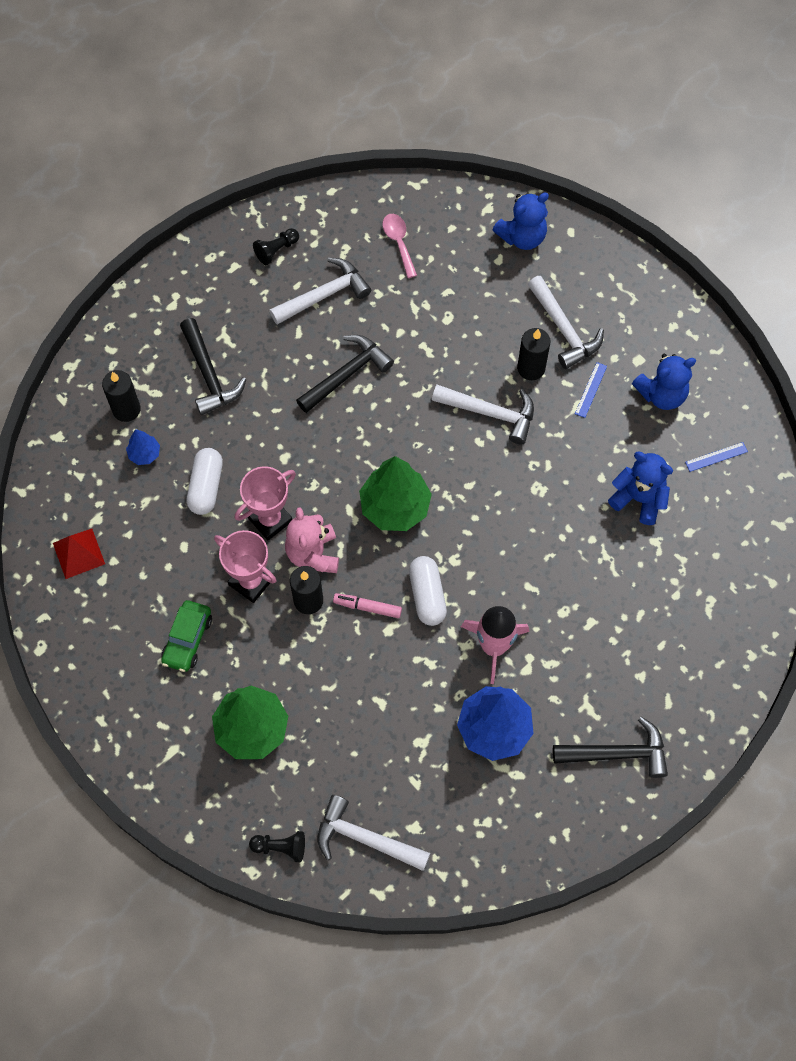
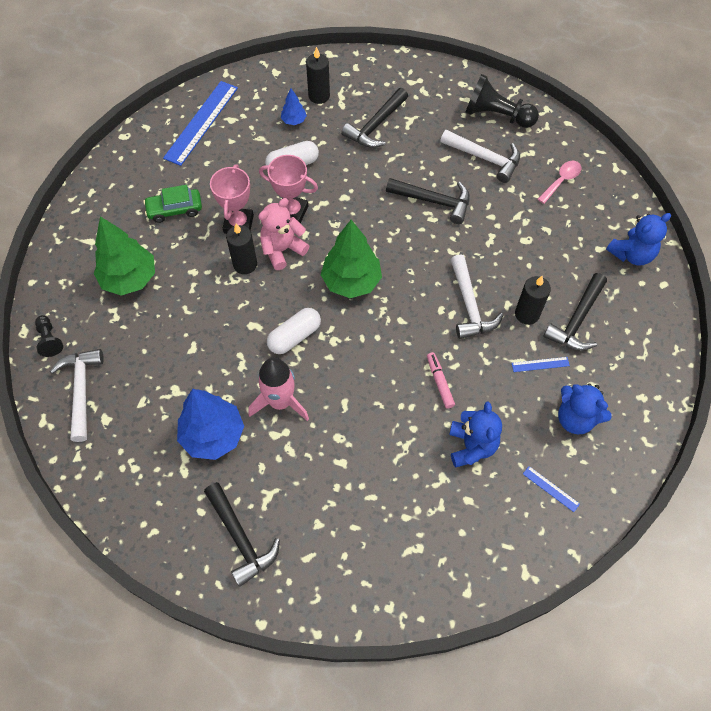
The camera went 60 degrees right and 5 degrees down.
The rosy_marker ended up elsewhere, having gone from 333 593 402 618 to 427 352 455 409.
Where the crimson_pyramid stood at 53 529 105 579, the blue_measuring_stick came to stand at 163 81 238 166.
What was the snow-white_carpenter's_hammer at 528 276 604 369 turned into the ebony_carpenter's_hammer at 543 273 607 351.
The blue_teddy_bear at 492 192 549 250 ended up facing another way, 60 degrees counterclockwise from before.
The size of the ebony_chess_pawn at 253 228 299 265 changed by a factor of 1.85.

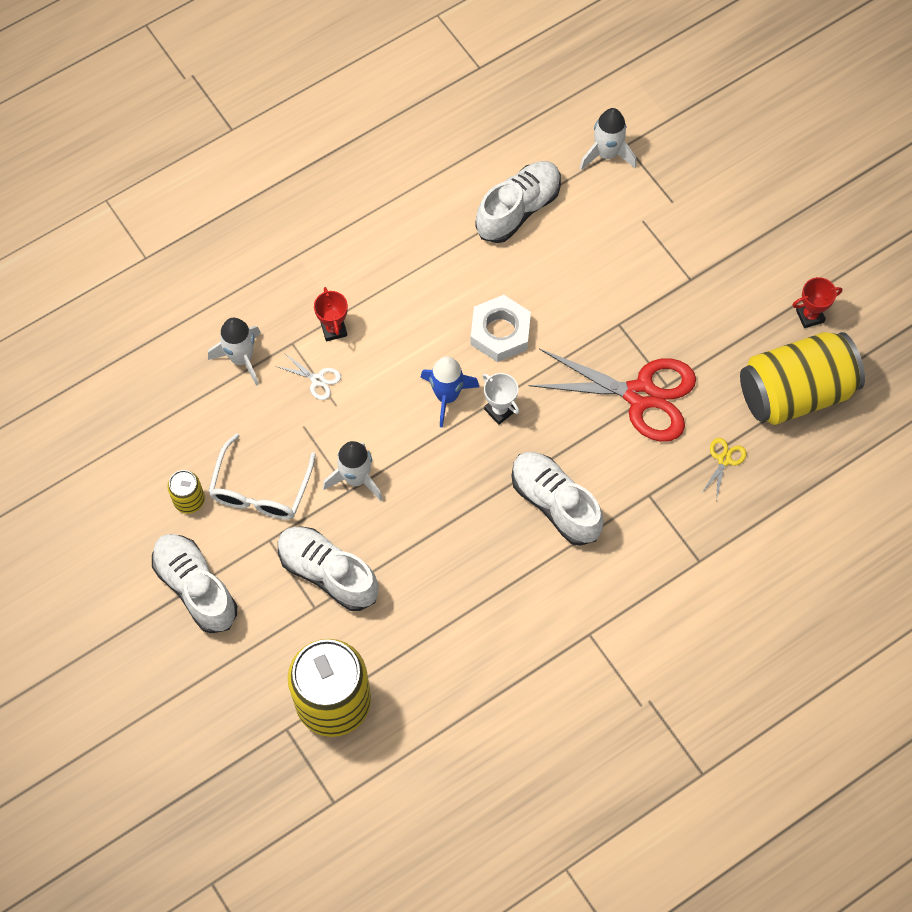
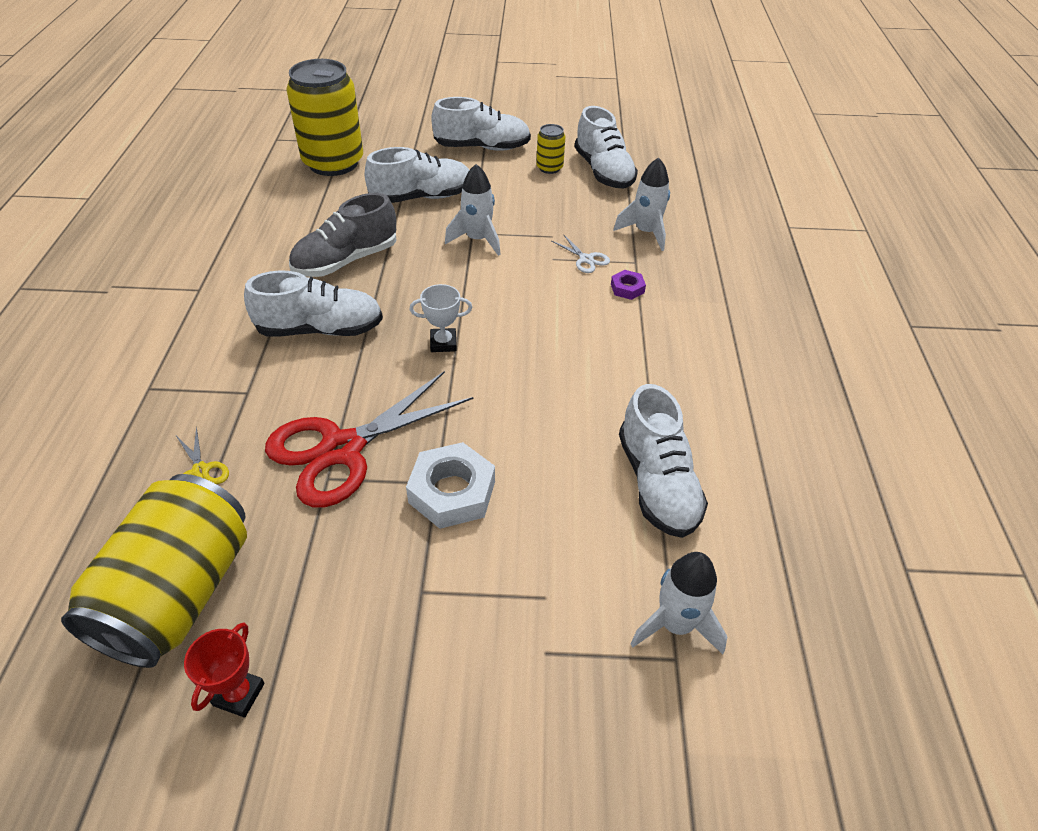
The camera went 125 degrees right and 20 degrees down.
The second view lost the snow-white_glasses at 208 433 316 520.
The second view lost the blue_rocket at 420 356 479 428.
The second view gained the ash-grey_shoe at 289 193 397 277.
The second view gained the snow-white_shoe at 575 106 638 189.
The snow-white_hex_nut ended up elsewhere, having gone from 470 295 531 362 to 406 442 495 529.
Where the crimson_prize_cup stood at 314 287 348 341, the violet_hex_nut came to stand at 611 270 646 300.
The snow-white_scissors at 276 354 341 400 ended up facing another way, 105 degrees counterclockwise from before.

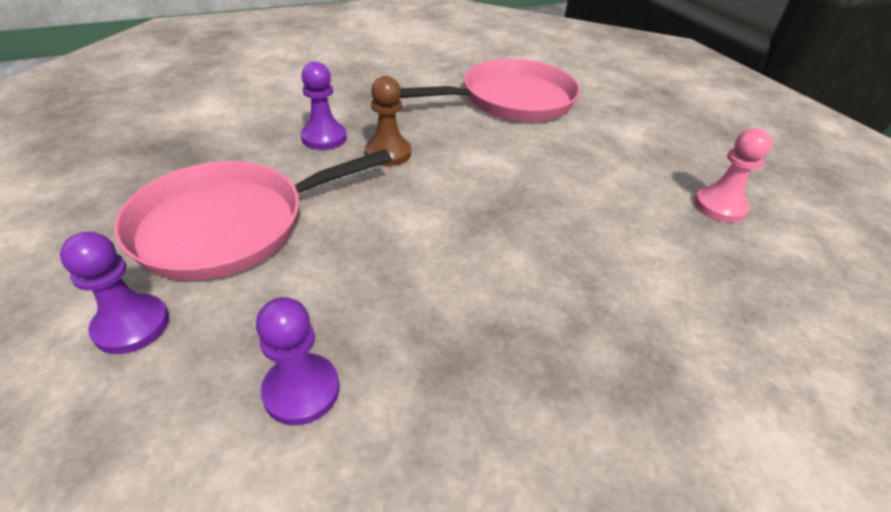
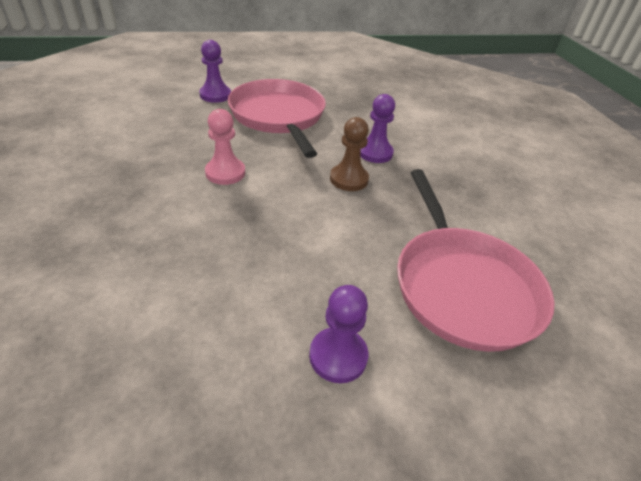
The camera went 100 degrees right and 0 degrees up.
The violet_chess_pawn ended up elsewhere, having gone from 256 297 340 426 to 309 285 368 383.
The rosy_chess_pawn ended up elsewhere, having gone from 694 128 772 223 to 205 109 245 185.

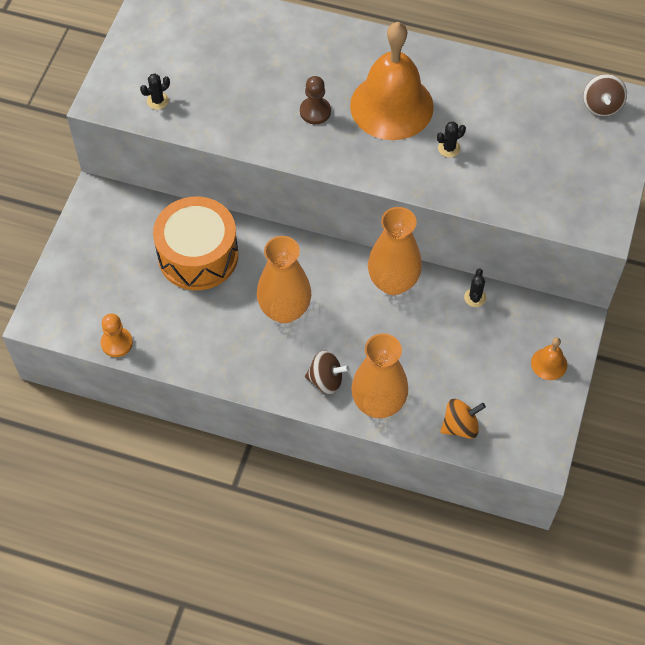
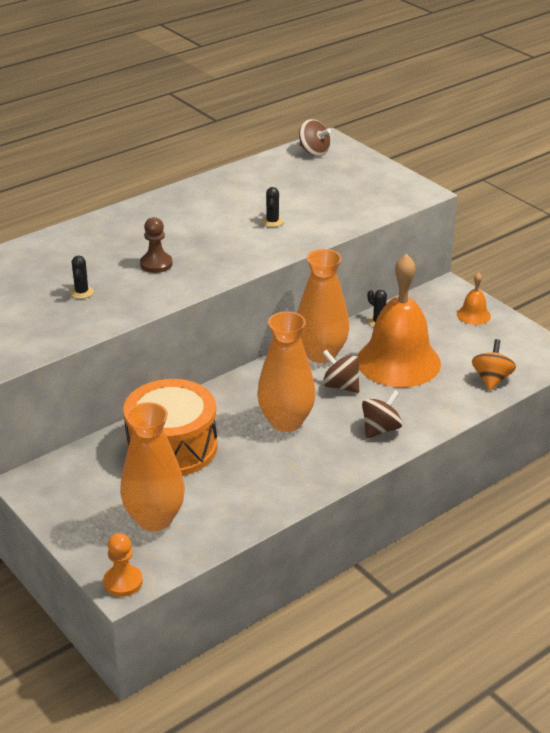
The camera went 55 degrees left and 25 degrees down.
The second view gained the dark_brown_spinning_top at 322 349 359 393.
The bright_orange_chess_pawn ended up elsewhere, having gone from 101 313 133 357 to 103 533 143 597.
The ebony_cactus ended up elsewhere, having gone from 140 73 170 110 to 70 255 94 299.
The bright_orange_hand_bell ended up elsewhere, having gone from 350 22 434 140 to 357 254 441 387.
The bright_orange_flower_vase ended up elsewhere, having gone from 351 333 408 418 to 120 402 185 531.

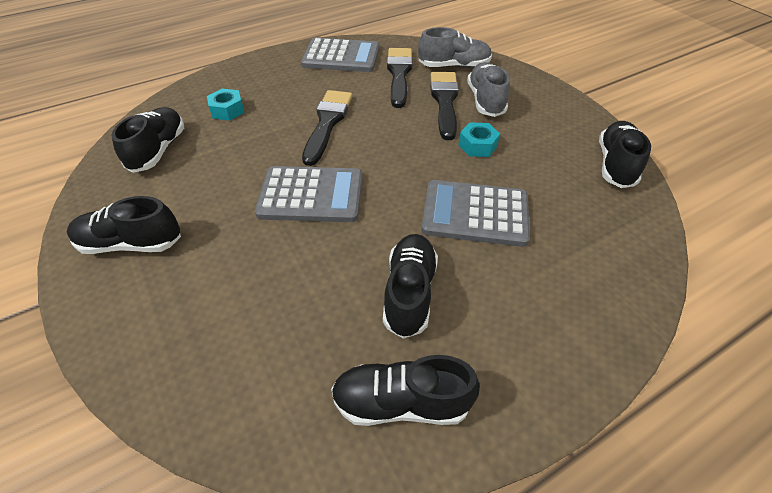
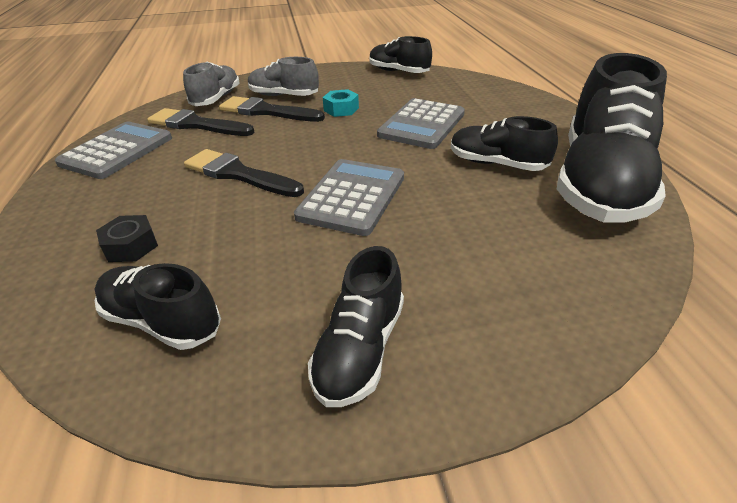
The camera went 70 degrees left and 10 degrees down.
What was the turquoise_hex_nut at 207 88 245 121 turned into the ebony_hex_nut at 96 215 158 262.
The size of the ebony_shoe at 331 355 480 426 changed by a factor of 1.90.

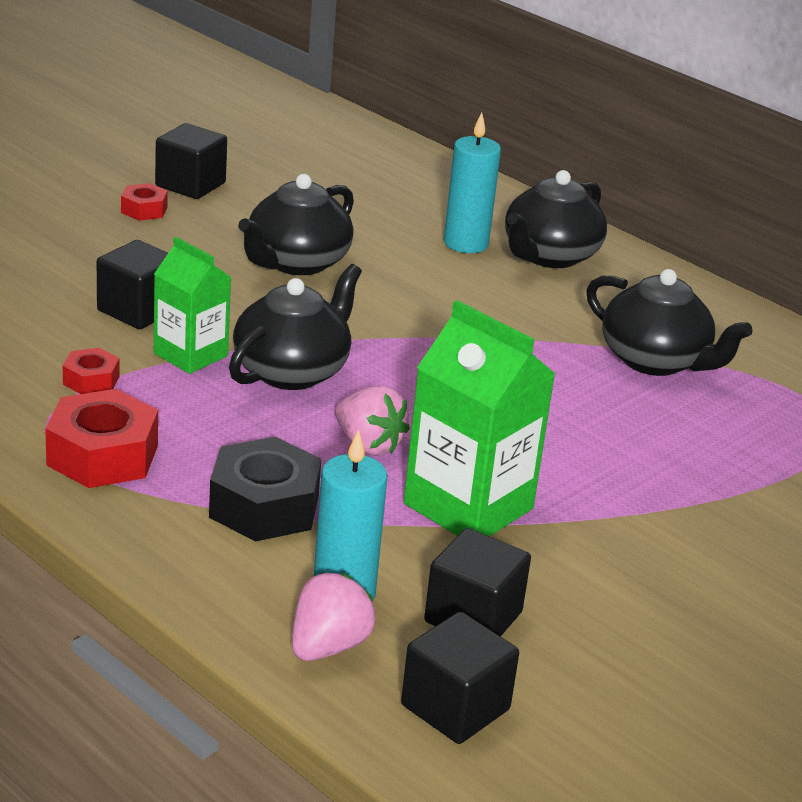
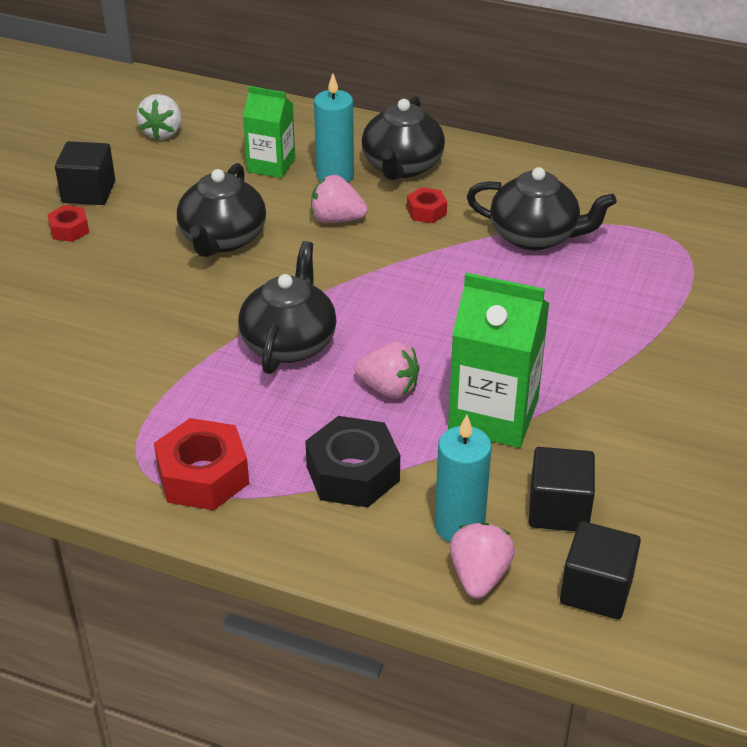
The camera went 20 degrees left and 10 degrees up.
The second view lost the ebony_solid_cube at 97 240 168 329.
The second view gained the snow-white_toy_strawberry at 136 94 182 140.
The second view gained the rosy_toy_strawberry at 311 175 368 223.
The crimson_hex_nut ended up elsewhere, having gone from 63 348 119 394 to 407 187 447 223.
The leaf-green_juice_carton ended up elsewhere, having gone from 154 237 232 374 to 243 86 295 178.

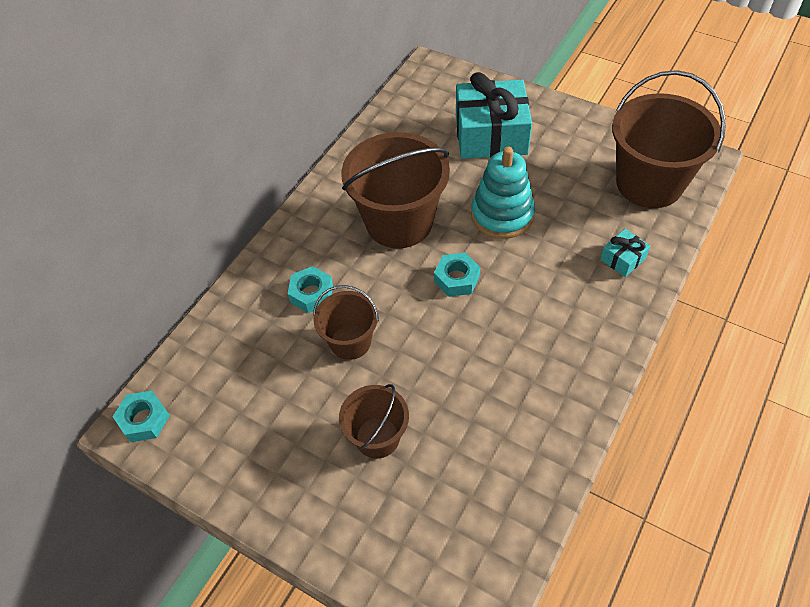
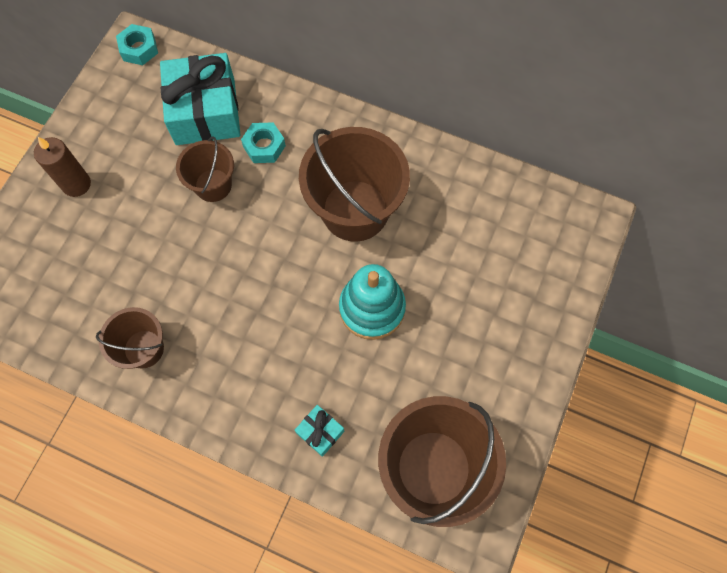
The camera went 80 degrees right and 15 degrees up.
The second view lost the turquoise_hex_nut at 434 253 480 297.
The second view gained the dark_brown_pillar_candle at 34 137 91 197.
The dark_brown_pail ended up elsewhere, having gone from 339 384 409 459 to 96 307 164 369.
The turquoise_present ended up elsewhere, having gone from 456 72 532 159 to 160 53 241 145.

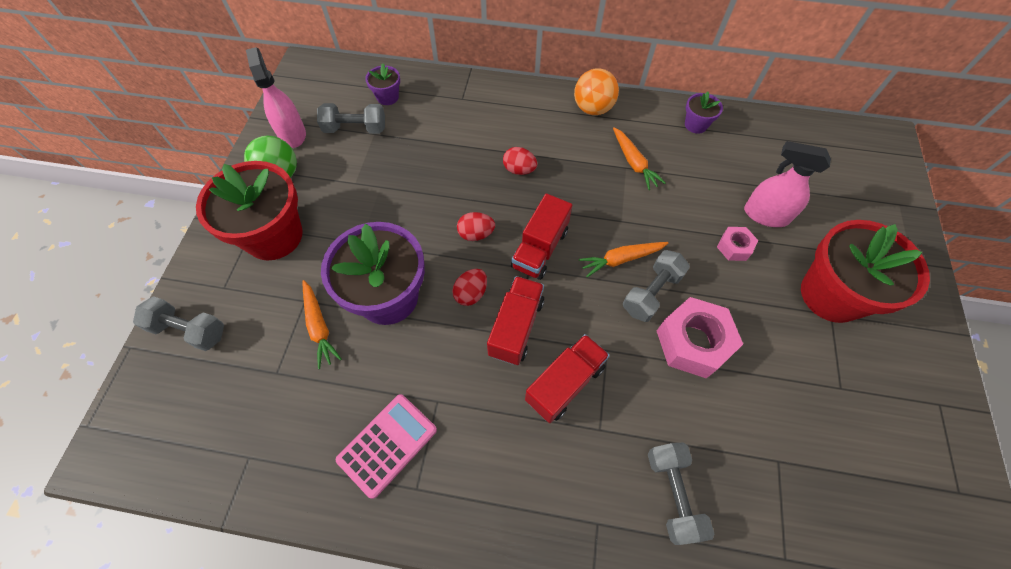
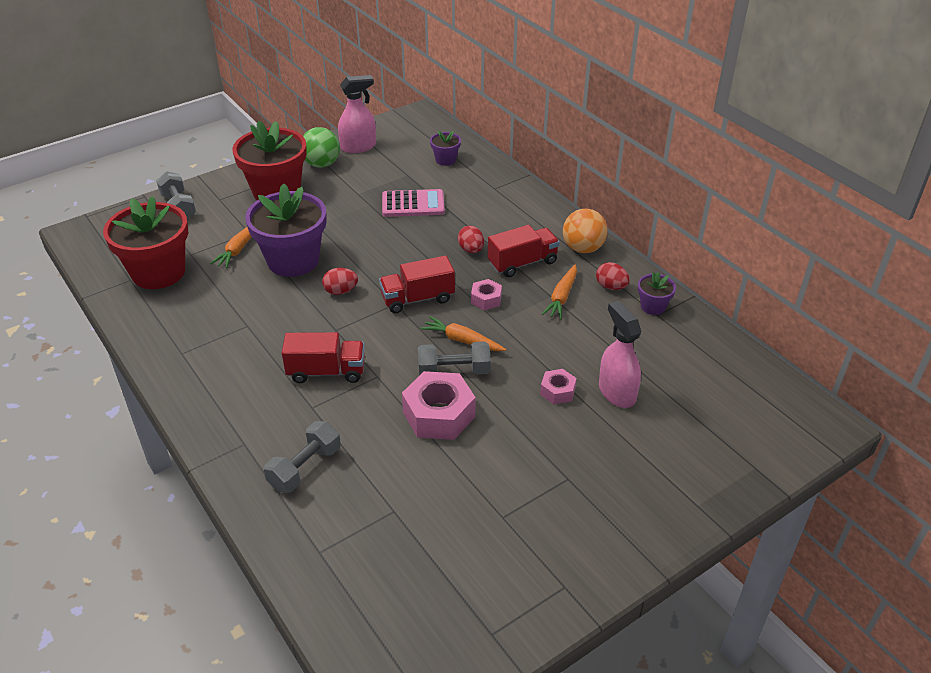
The camera went 45 degrees right and 20 degrees down.
The second view lost the ash-grey_free_weight at 317 103 385 134.
The second view gained the rosy_hex_nut at 471 279 502 310.
The rosy_adding_machine ended up elsewhere, having gone from 336 394 437 499 to 382 189 445 217.
The crimson_toy_egg ended up elsewhere, having gone from 457 212 495 241 to 596 262 630 290.
The crimson_toy_truck ended up elsewhere, having gone from 487 276 544 365 to 488 225 560 277.
The crimson_flower_pot ended up elsewhere, having gone from 801 220 930 323 to 103 196 188 289.
The rosy_spray_bottle at 246 47 306 148 ended up facing another way, 45 degrees clockwise from before.

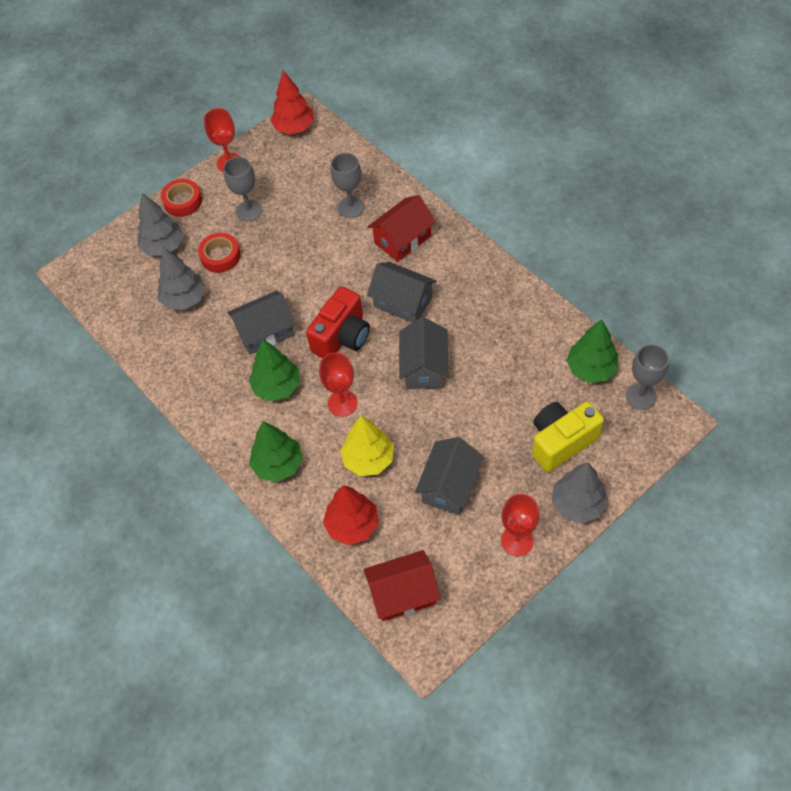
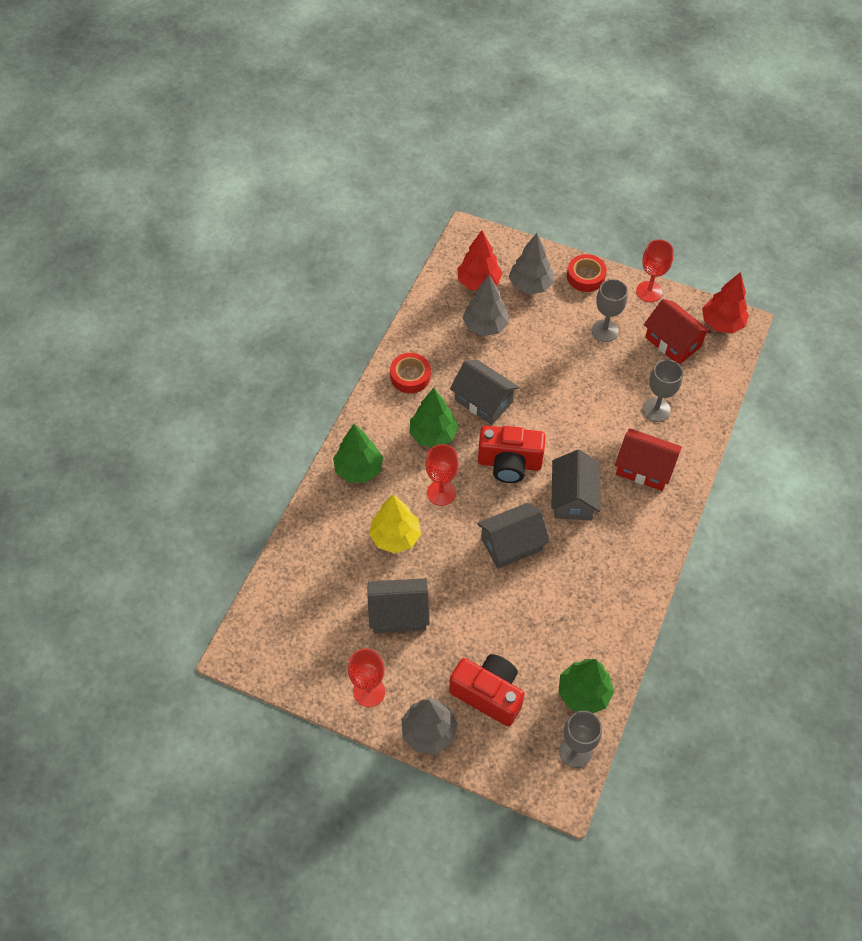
The camera went 60 degrees right and 0 degrees up.
The crimson_roll_of_tape ended up elsewhere, having gone from 198 233 241 273 to 390 353 431 393.
The crimson_toy_tree ended up elsewhere, having gone from 323 485 379 545 to 457 230 502 290.
The crimson_toy_house ended up elsewhere, having gone from 363 550 441 621 to 644 299 711 365.
What was the bright_yellow_camera at 532 402 604 472 turned into the crimson_camera at 449 654 524 726.

